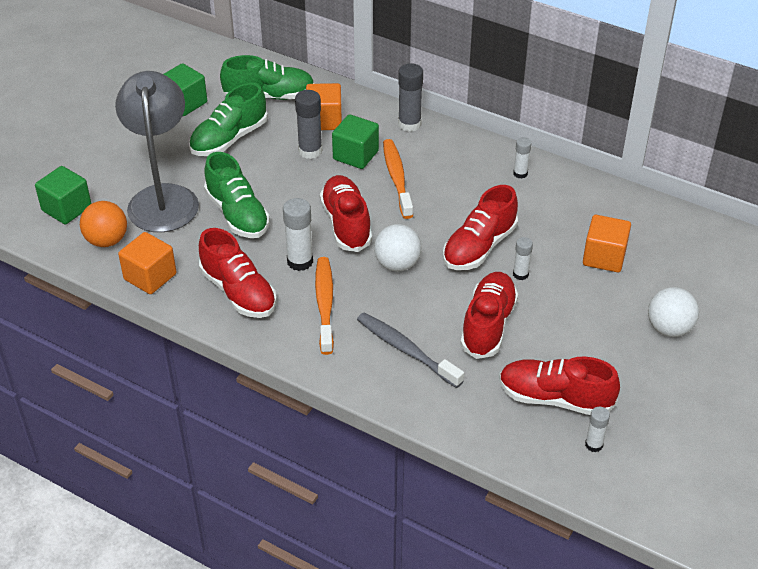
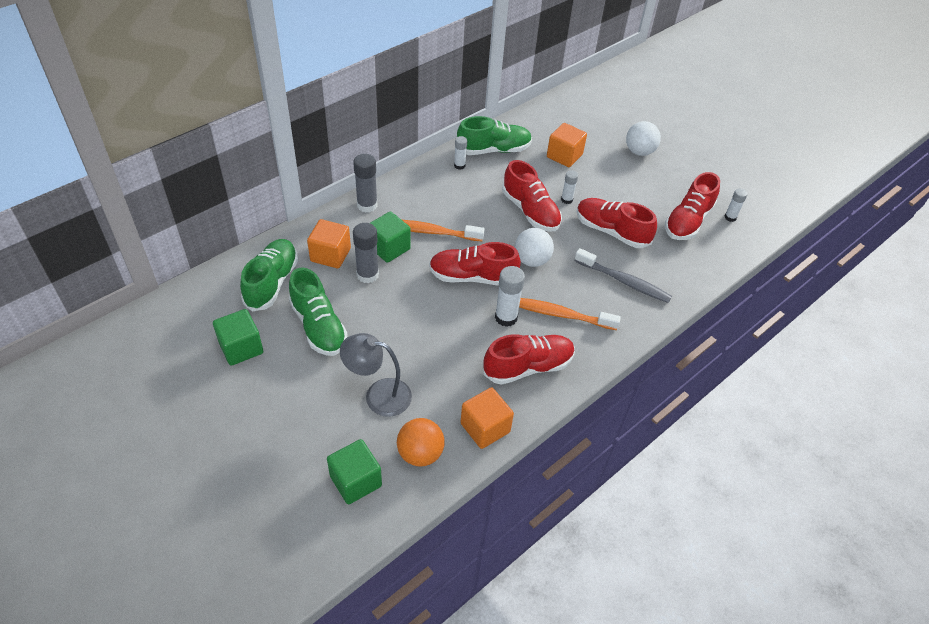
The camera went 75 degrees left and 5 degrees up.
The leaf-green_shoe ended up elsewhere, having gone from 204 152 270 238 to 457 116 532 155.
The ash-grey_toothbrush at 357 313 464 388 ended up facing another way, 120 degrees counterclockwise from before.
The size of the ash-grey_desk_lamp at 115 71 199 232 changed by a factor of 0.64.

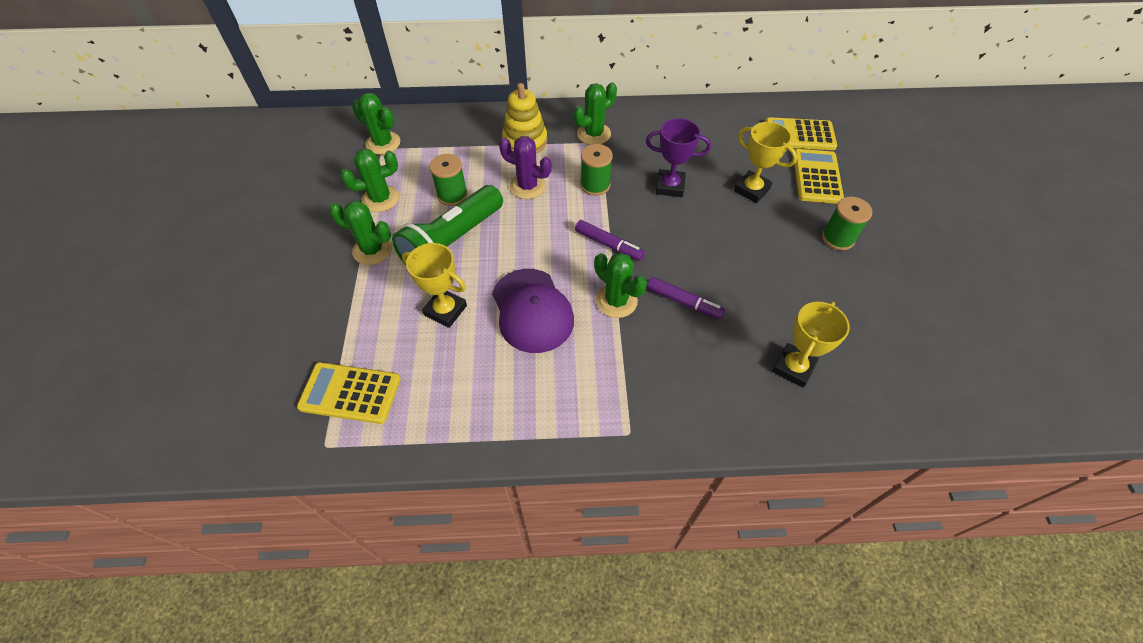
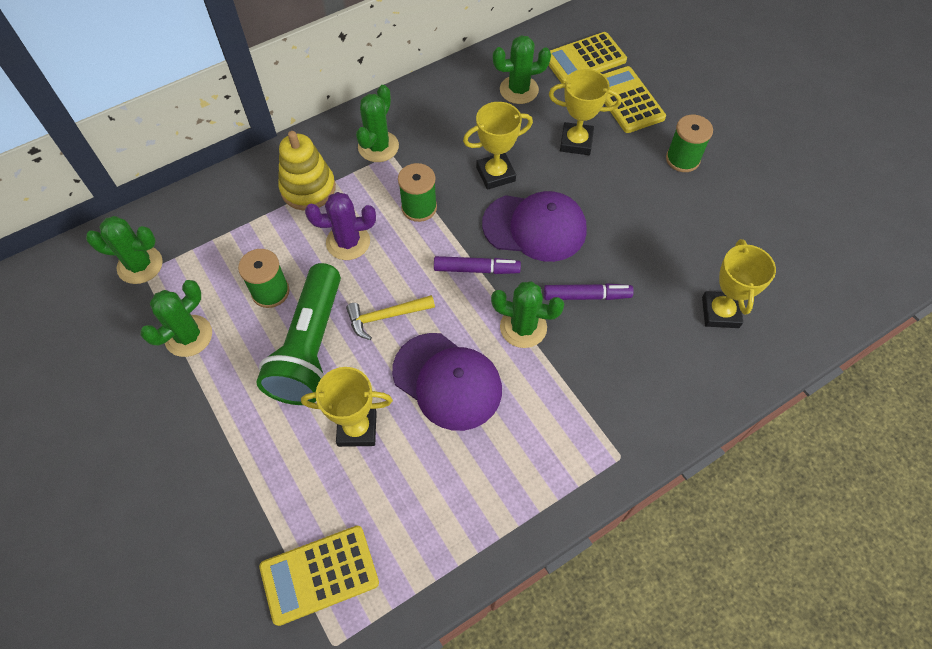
The camera went 30 degrees left and 5 degrees up.
The second view gained the bright_yellow_carpenter's_hammer at 346 295 435 340.
The second view gained the violet_baseball_cap at 482 191 587 262.
The leaf-green_cactus ended up elsewhere, having gone from 329 201 392 265 to 493 35 551 104.
What was the violet_prize_cup at 646 118 711 197 turned into the bright_yellow_prize_cup at 463 102 533 190.

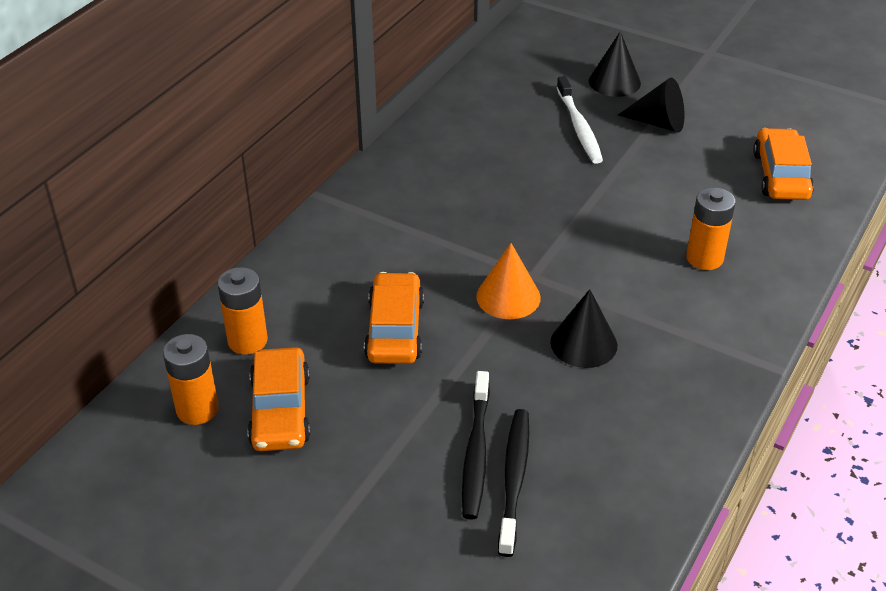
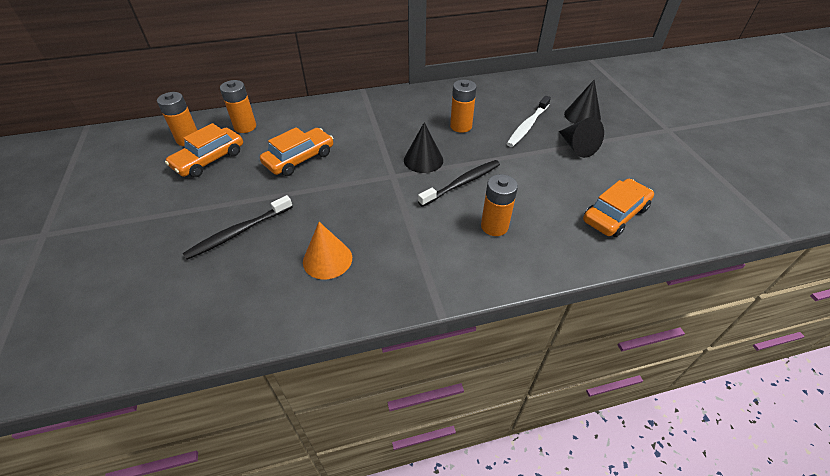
The camera went 45 degrees right and 5 degrees up.
The second view gained the bright_orange_AA_battery at 450 80 477 133.
The bright_orange_solid_cone ended up elsewhere, having gone from 476 243 541 319 to 303 222 352 279.
The ebony_toothbrush ended up elsewhere, having gone from 498 409 529 557 to 418 160 500 207.
The ebony_solid_cone ended up elsewhere, having gone from 550 289 617 368 to 404 122 443 173.

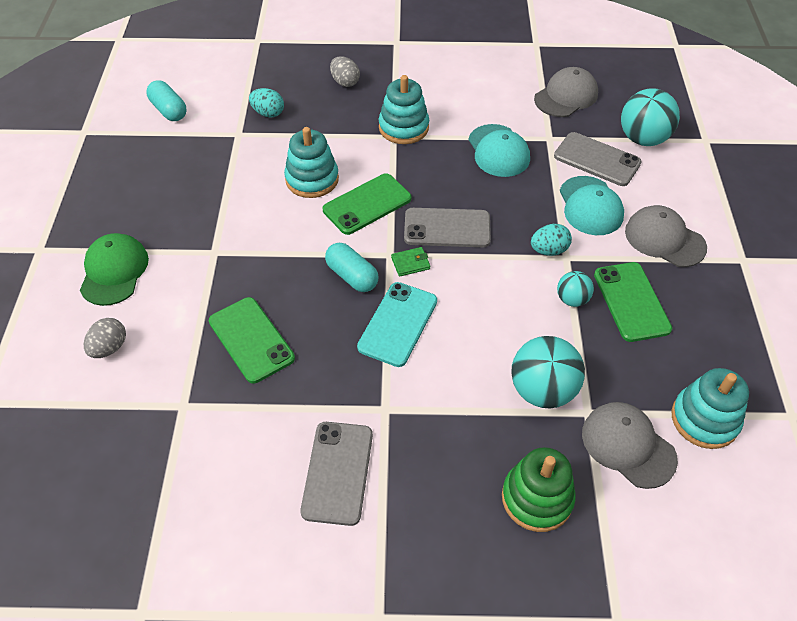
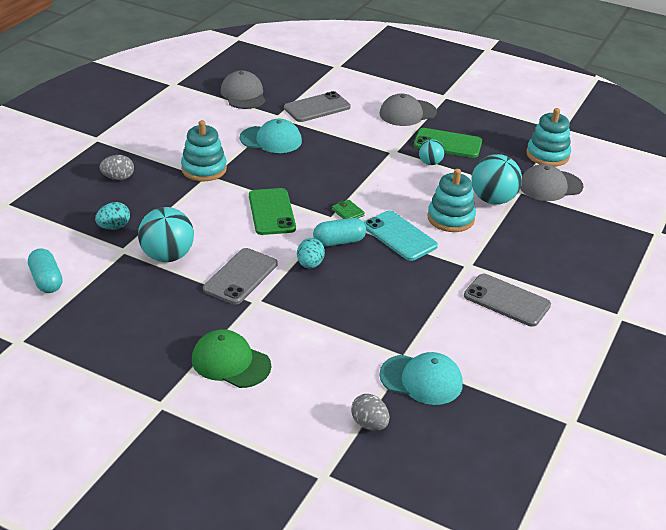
The camera went 65 degrees left and 15 degrees down.
The second view lost the leaf-green_phone at 209 297 295 383.
The second view lost the leaf-green_stacking_toy at 502 447 576 532.
The ash-grey_toy_egg ended up elsewhere, having gone from 84 318 126 358 to 351 394 389 431.
The turquoise_stacking_toy ended up elsewhere, having gone from 284 127 339 198 to 428 169 476 232.
The ash-grey_phone ended up elsewhere, having gone from 404 208 491 247 to 203 248 278 305.
The turquoise_toy_egg ended up elsewhere, having gone from 531 224 572 256 to 297 238 325 268.
The turquoise_baseball_cap ended up elsewhere, having gone from 560 176 624 235 to 379 352 463 405.
The turquoise_play_ball ended up elsewhere, having gone from 621 88 680 146 to 138 207 194 262.
The turquoise_pill at 146 80 186 121 ended up facing another way, 75 degrees clockwise from before.
The leaf-green_card_wallet at 391 247 430 277 ended up facing another way, 45 degrees counterclockwise from before.

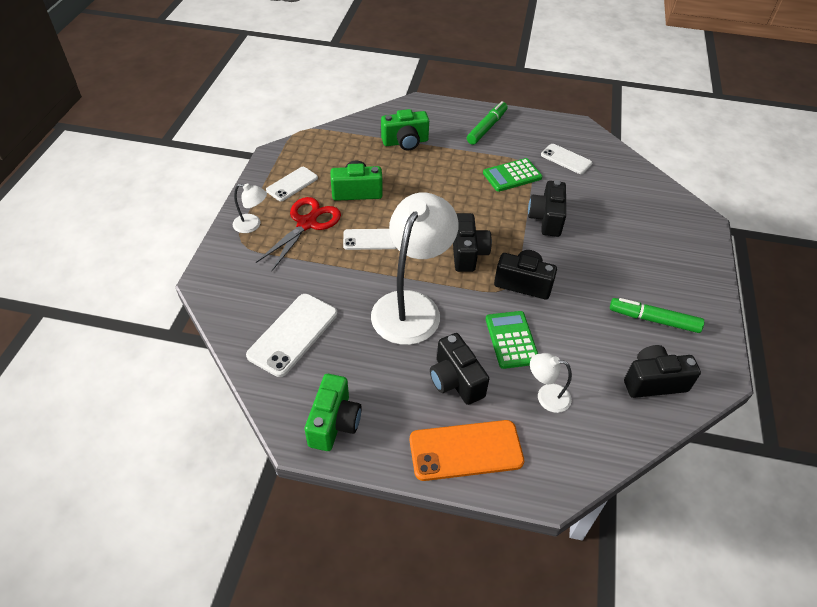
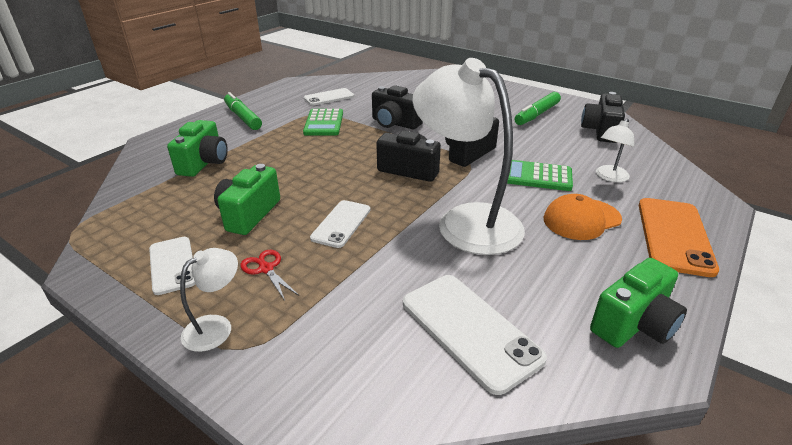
The camera went 65 degrees left and 15 degrees down.
Where the ebony_camera stood at 430 333 489 405, the bright_orange_baseball_cap came to stand at 544 194 622 240.
The leaf-green_camera at 305 374 362 451 ended up facing another way, 105 degrees clockwise from before.
The size of the crimson_scissors at 256 197 341 271 changed by a factor of 0.51.

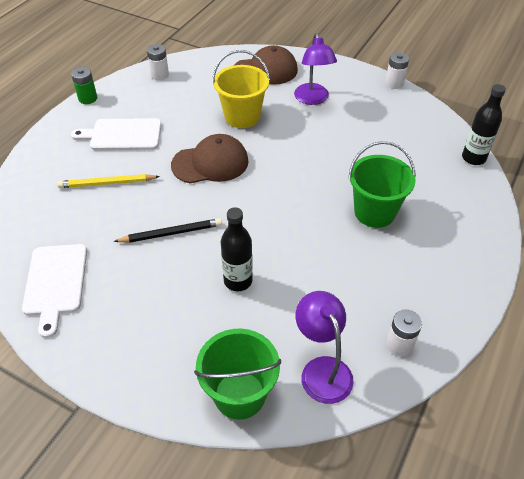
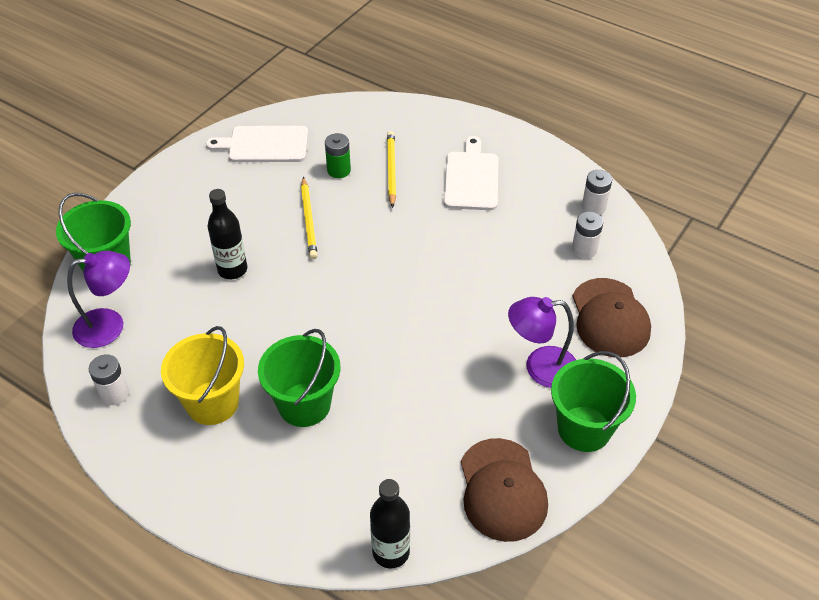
The camera went 95 degrees right and 0 degrees up.
The second view gained the leaf-green_pail at 551 351 636 452.
The leaf-green_AA_battery ended up elsewhere, having gone from 71 67 97 104 to 325 133 351 178.
The dark_brown_baseball_cap ended up elsewhere, having gone from 171 134 249 183 to 461 438 548 542.
The bright_yellow_pail ended up elsewhere, having gone from 212 50 270 128 to 161 326 244 425.
The snow-white_AA_battery ended up elsewhere, having gone from 385 52 409 89 to 572 212 603 259.
What was the ebony_lead_pencil at 114 218 222 242 turned into the bright_yellow_lead_pencil at 301 177 318 259.

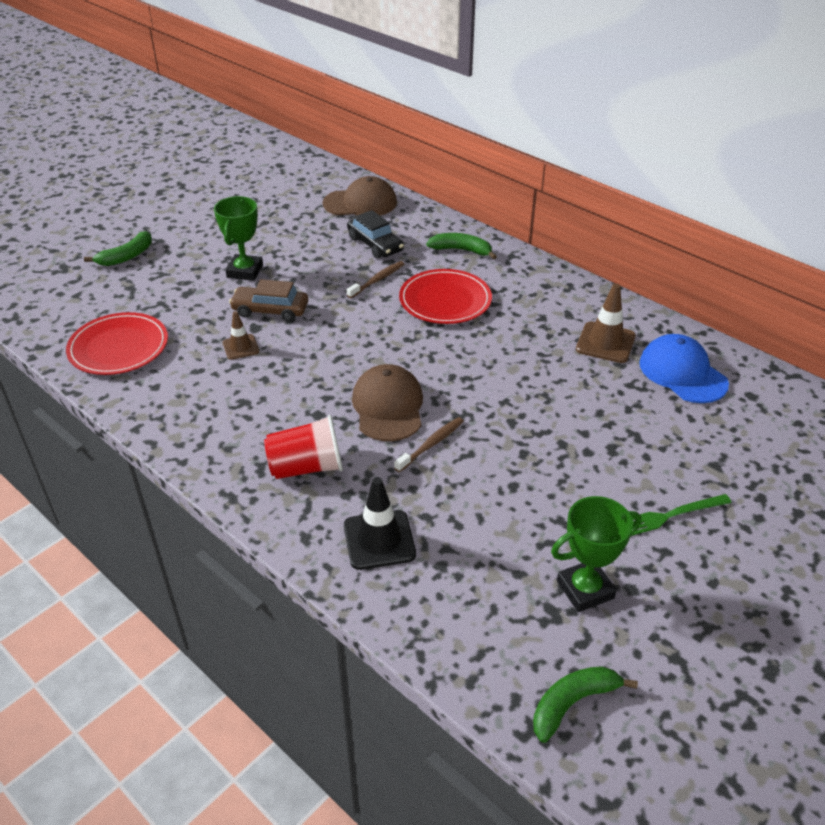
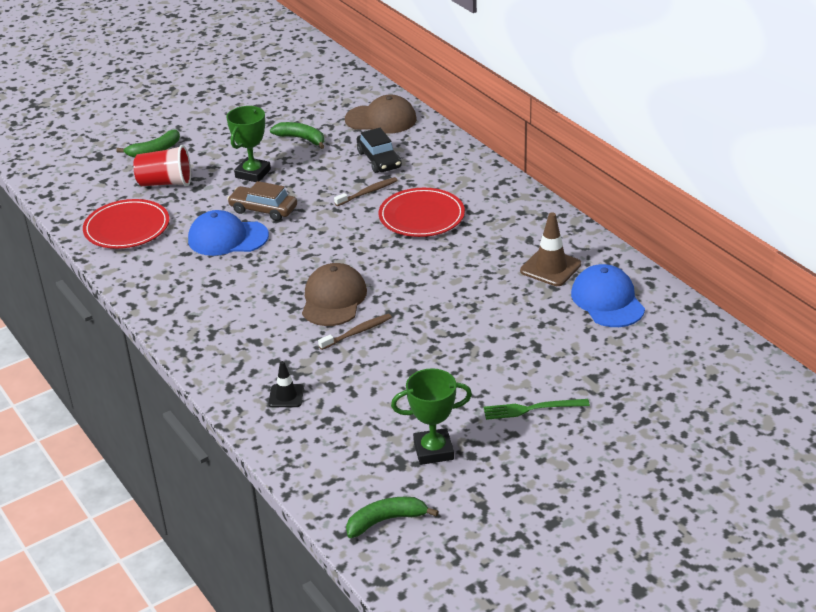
The camera went 15 degrees right and 5 degrees down.
The crimson_cup ended up elsewhere, having gone from 264 415 343 479 to 133 145 191 186.
The leaf-green_toy_banana ended up elsewhere, having gone from 426 233 497 260 to 270 122 325 149.
Where the dark_brown_safety_cone stood at 223 311 259 360, the blue_baseball_cap came to stand at 188 210 269 256.
The size of the ebony_safety_cone at 344 477 416 570 changed by a factor of 0.62.

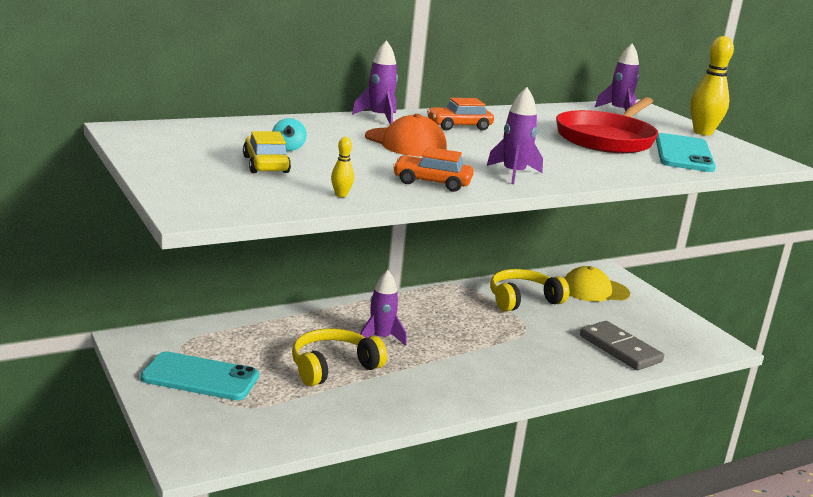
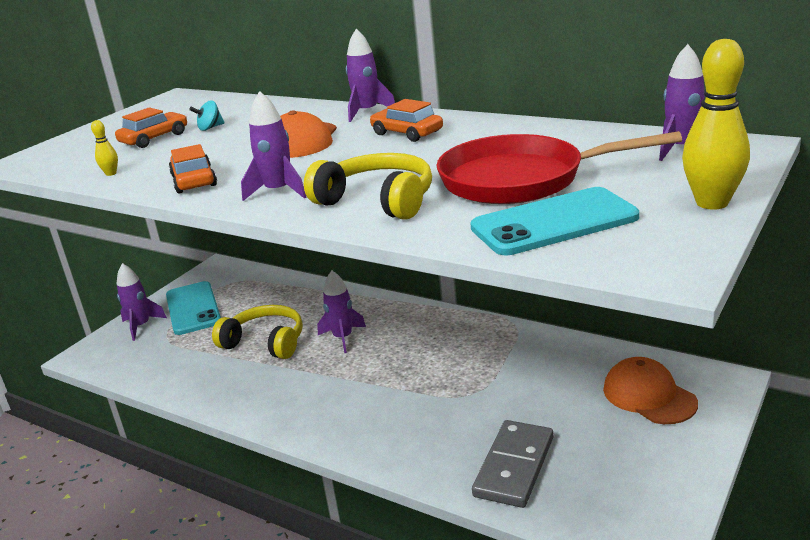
The camera went 65 degrees right and 5 degrees up.
The second view gained the violet_rocket at 117 263 167 341.
The bright_yellow_headset ended up elsewhere, having gone from 490 269 570 312 to 304 153 432 220.
What was the bright_yellow_automobile at 243 131 291 173 turned into the bright_orange_automobile at 115 107 187 148.
What was the bright_yellow_baseball_cap at 564 266 630 302 turned into the bright_orange_baseball_cap at 603 357 698 424.

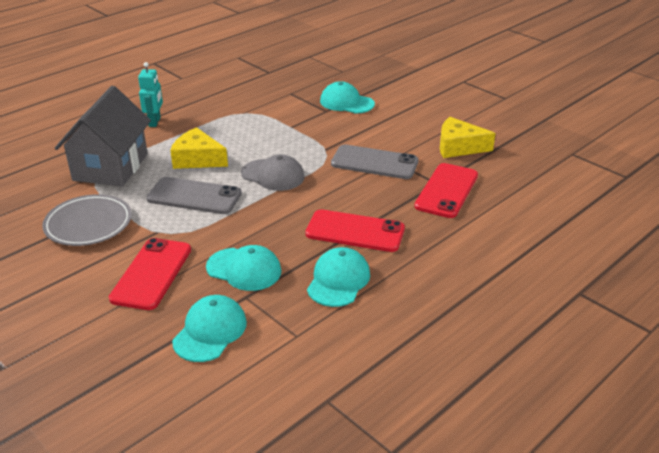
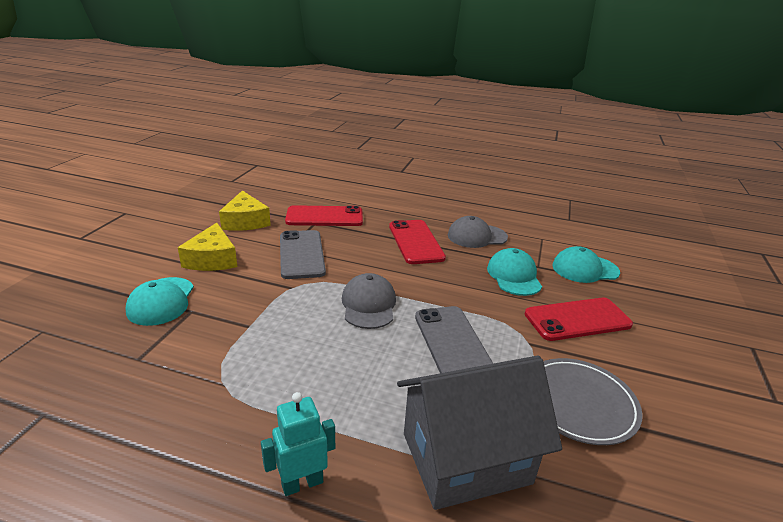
The camera went 120 degrees left and 5 degrees down.
The bright_yellow_piece_of_cheese ended up elsewhere, having gone from 170 127 228 169 to 178 223 237 271.
What was the turquoise_baseball_cap at 307 247 370 307 turned into the ash-grey_baseball_cap at 448 216 508 248.

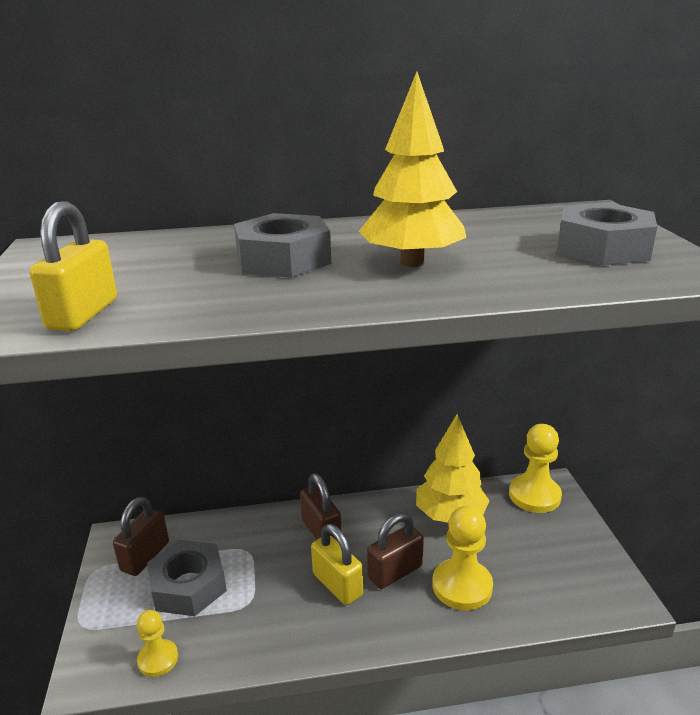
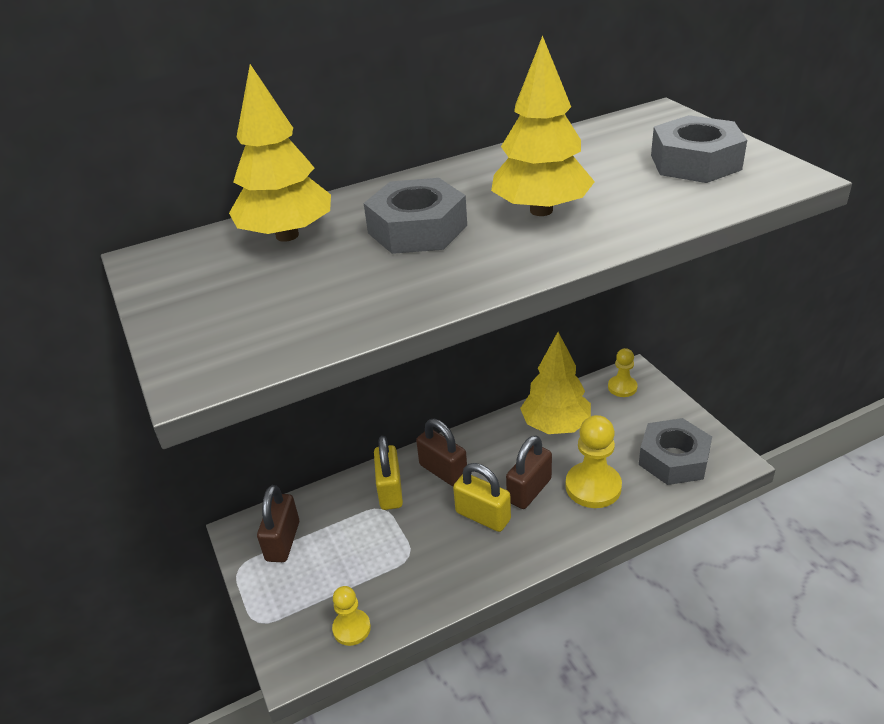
The camera went 15 degrees left and 10 degrees up.
The second view gained the bright_yellow_toy_tree at 229 64 331 242.
The bright_yellow_lock ended up elsewhere, having gone from 30 201 117 331 to 374 436 403 510.
The ash-grey_hex_nut ended up elsewhere, having gone from 147 540 227 616 to 639 418 712 485.
The size of the bright_yellow_chess_pawn at 509 424 562 513 changed by a factor of 0.59.

